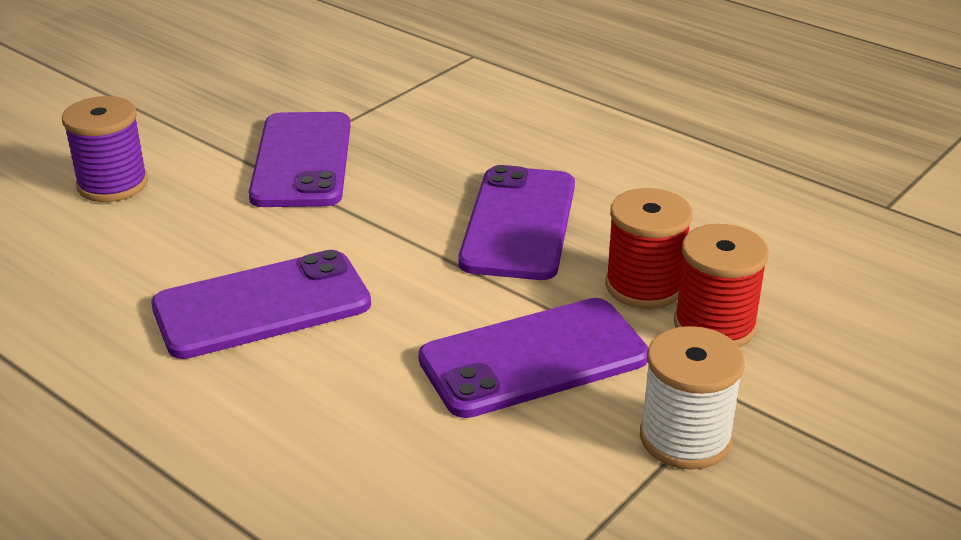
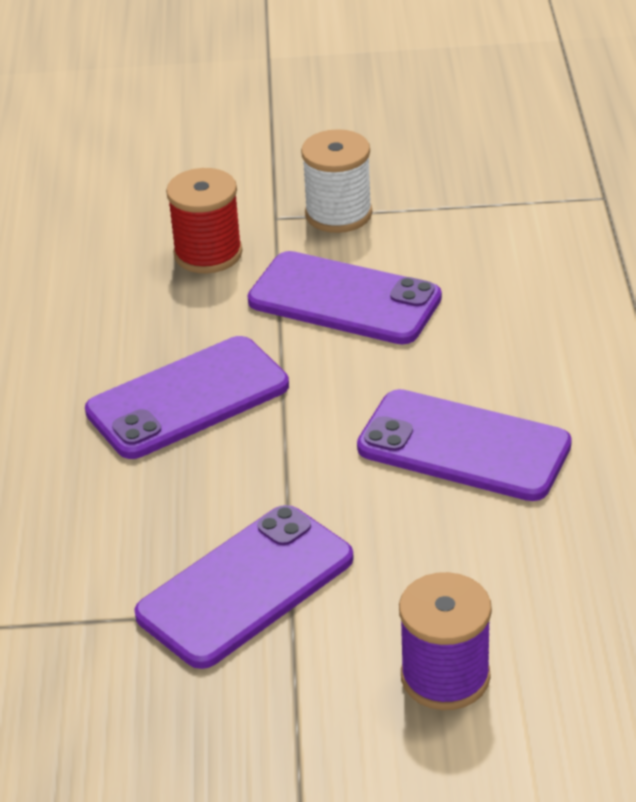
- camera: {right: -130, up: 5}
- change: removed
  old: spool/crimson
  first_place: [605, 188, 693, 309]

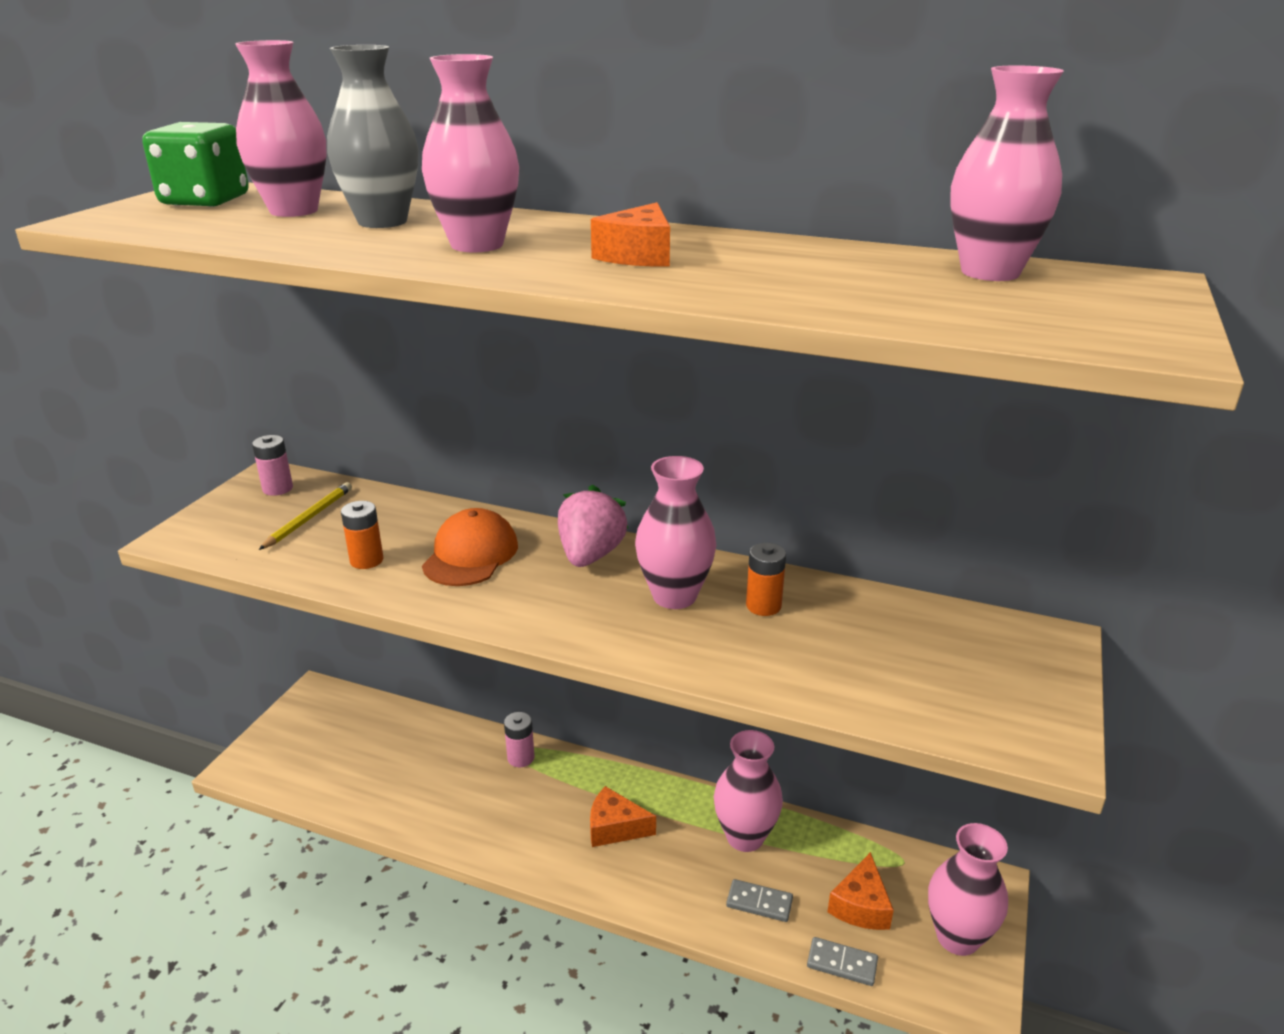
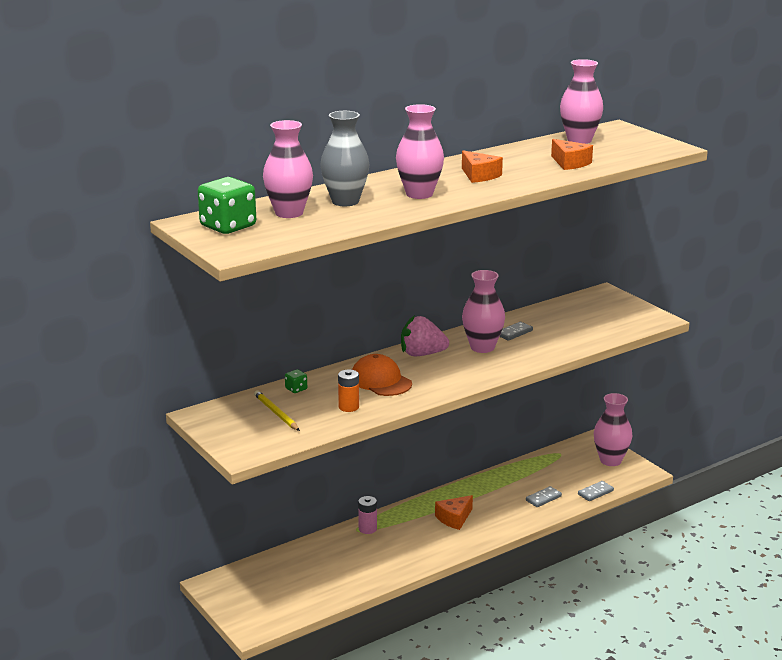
- camera: {right: -55, up: -5}
- change: removed
  old: AA battery/rosy
  first_place: [252, 435, 293, 496]
- change: removed
  old: tall vase/rosy
  first_place: [714, 730, 783, 852]
- change: added
  new: die/emerald
  second_place: [285, 369, 307, 393]
- change: moved
  old: cheese/orange-coloured
  first_place: [827, 852, 894, 930]
  second_place: [551, 139, 593, 170]
- change: replaced
  old: AA battery/orange-coloured
  new: domino piece/grey
  first_place: [746, 543, 786, 616]
  second_place: [500, 322, 533, 341]
- change: turned
  old: berry/rosy
  first_place: [558, 484, 629, 567]
  second_place: [401, 315, 449, 356]
  degrees: -45

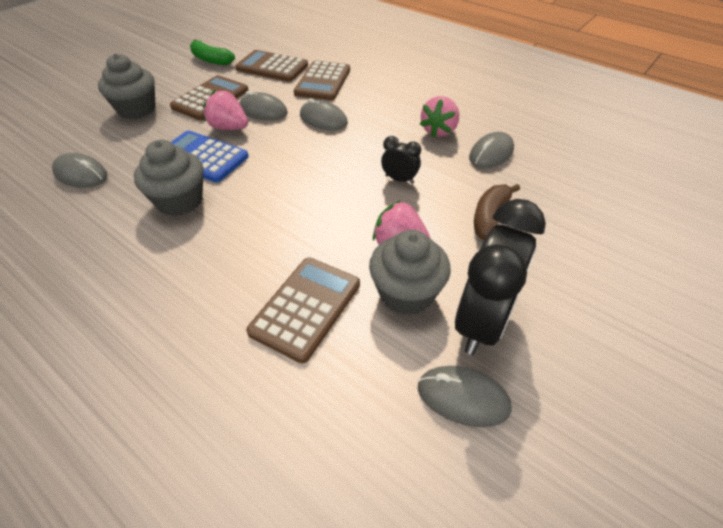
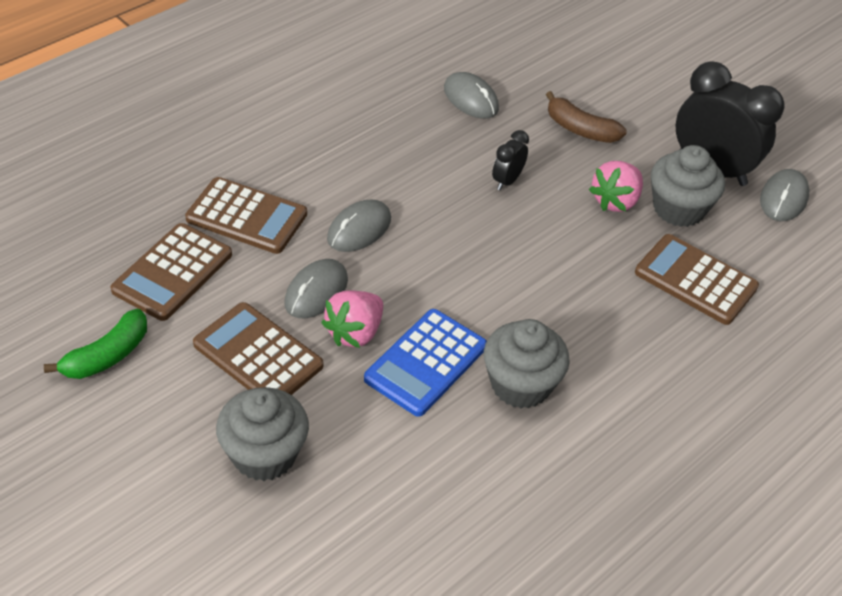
- camera: {right: -85, up: 0}
- change: removed
  old: computer mouse/grey
  first_place: [52, 153, 107, 188]
- change: removed
  old: berry/rosy
  first_place: [420, 96, 459, 138]

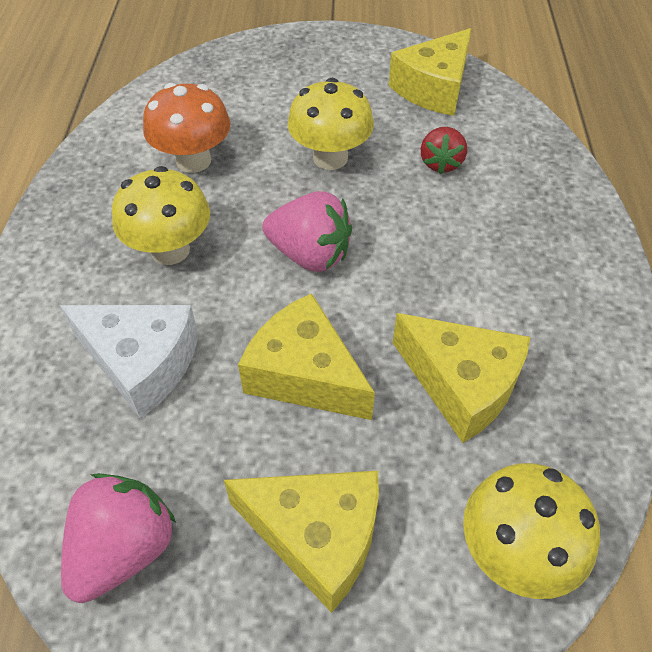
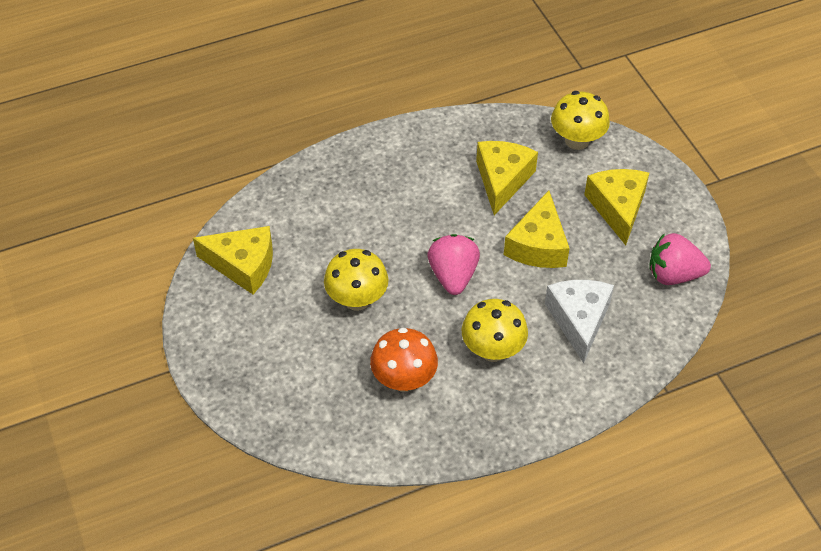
- camera: {right: -115, up: 0}
- change: removed
  old: berry/crimson
  first_place: [421, 127, 467, 174]

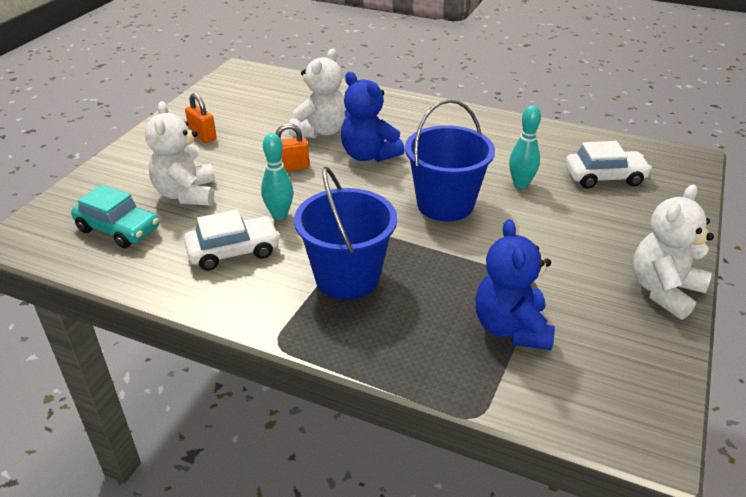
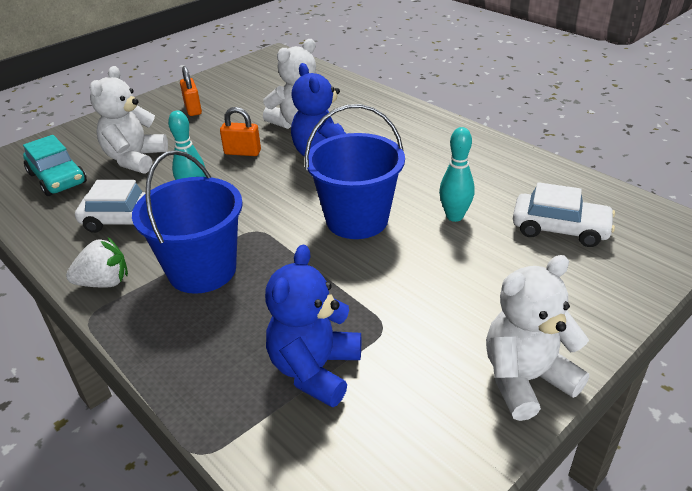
- camera: {right: 25, up: 0}
- change: added
  new: berry/pure white
  second_place: [66, 238, 128, 287]

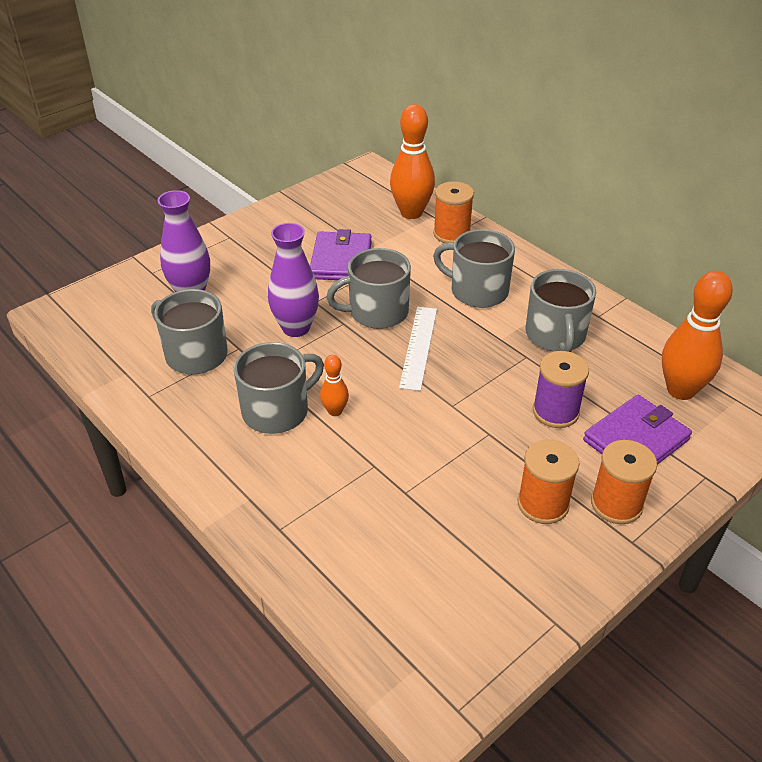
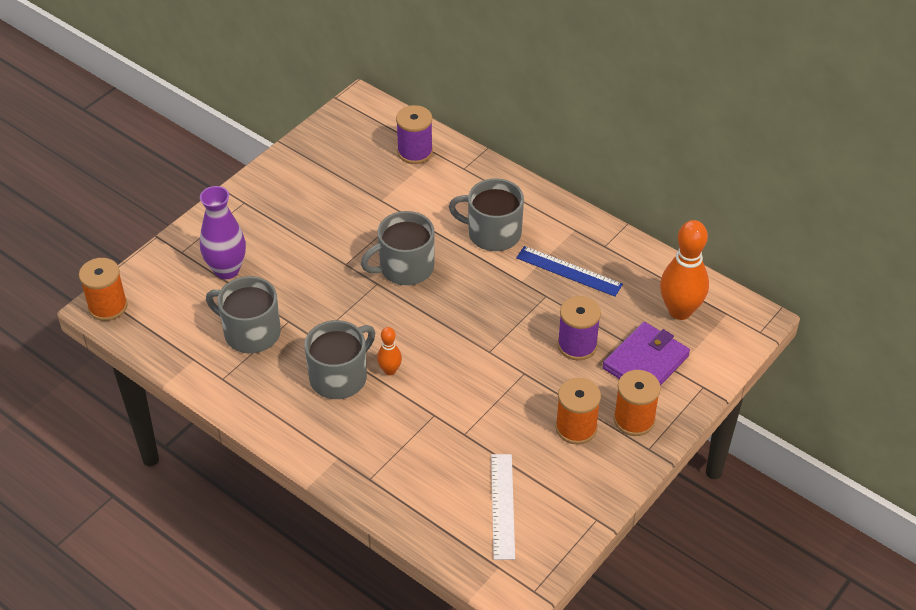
- camera: {right: -10, up: 5}
- change: removed
  old: tall vase/violet
  first_place: [268, 223, 319, 337]
- change: removed
  old: card wallet/violet
  first_place: [310, 229, 372, 280]
- change: moved
  old: measuring stick/pure white
  first_place: [399, 307, 437, 391]
  second_place: [491, 454, 515, 560]
- change: moved
  old: spool/orange-coloured
  first_place: [433, 181, 474, 243]
  second_place: [79, 258, 128, 321]
- change: replaced
  old: tenpin/orange-coloured
  new: spool/violet
  first_place: [390, 104, 435, 219]
  second_place: [396, 105, 433, 164]
- change: replaced
  old: mug/grey
  new: measuring stick/blue
  first_place: [526, 269, 596, 352]
  second_place: [516, 246, 623, 297]

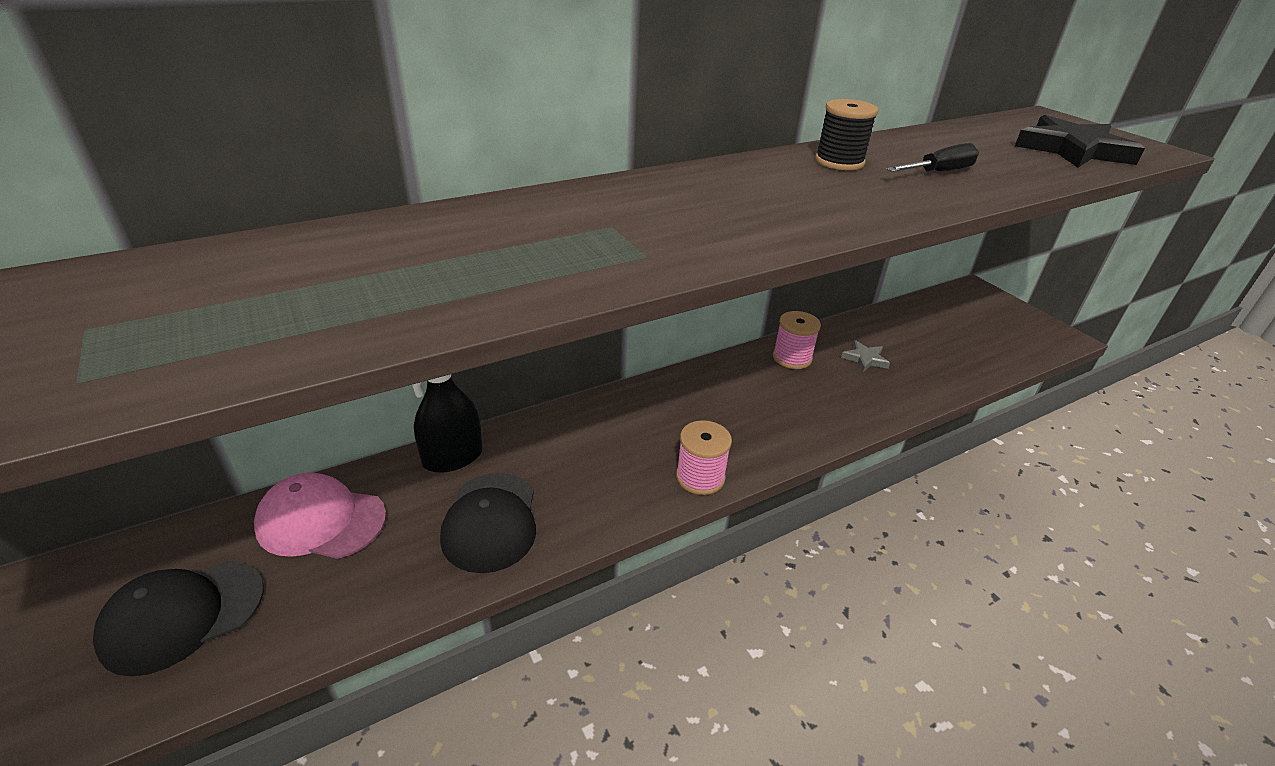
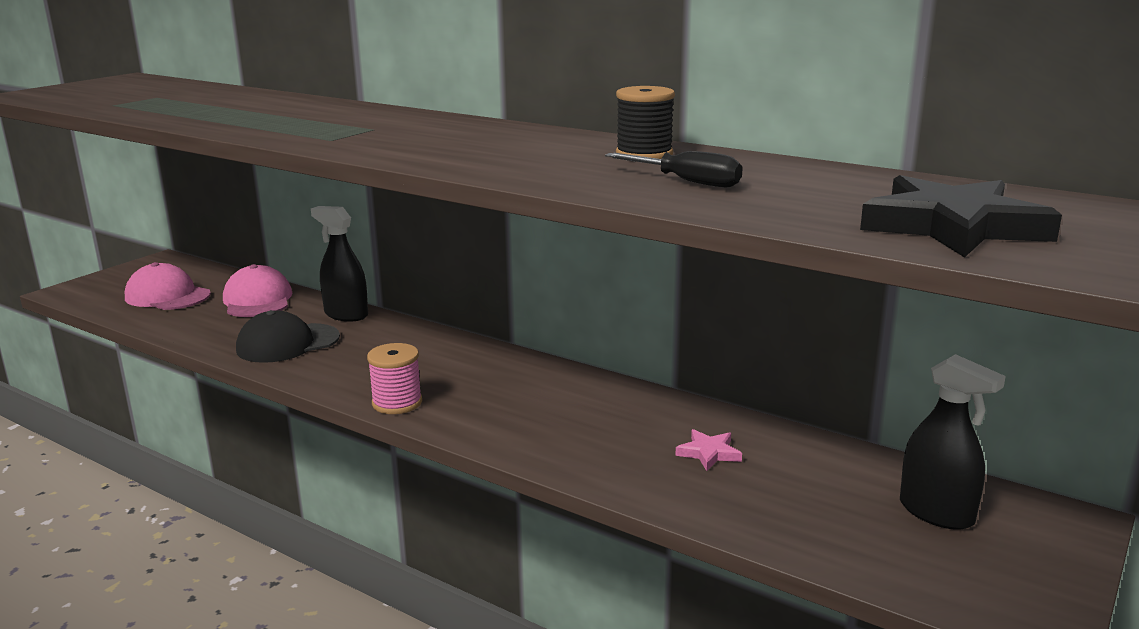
- camera: {right: 65, up: -15}
- change: removed
  old: spool/rosy
  first_place: [773, 311, 821, 369]
- change: added
  new: spray bottle/black
  second_place: [900, 354, 1006, 530]
- change: recoloured
  old: cap/black
  new: cap/rosy
  first_place: [93, 561, 264, 677]
  second_place: [125, 262, 211, 310]
- change: recoloured
  old: five-pointed star/grey
  new: five-pointed star/rosy
  first_place: [841, 340, 890, 372]
  second_place: [675, 429, 742, 471]

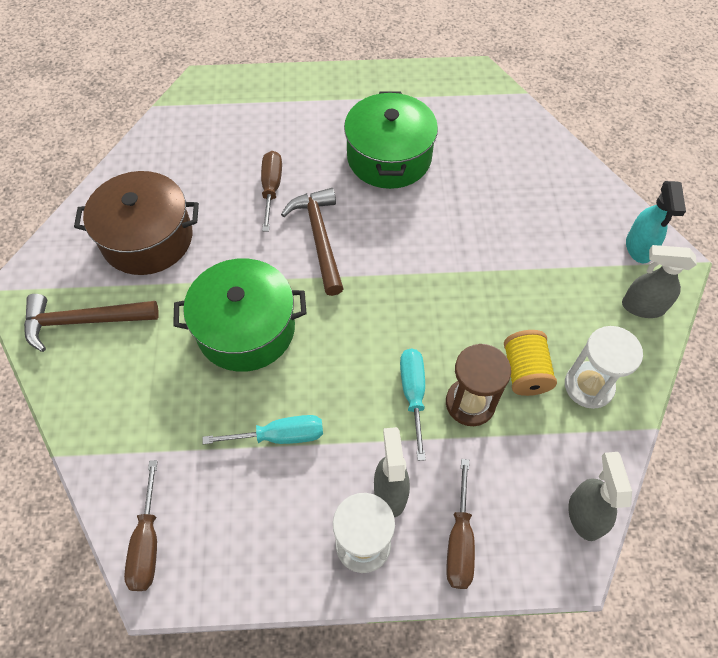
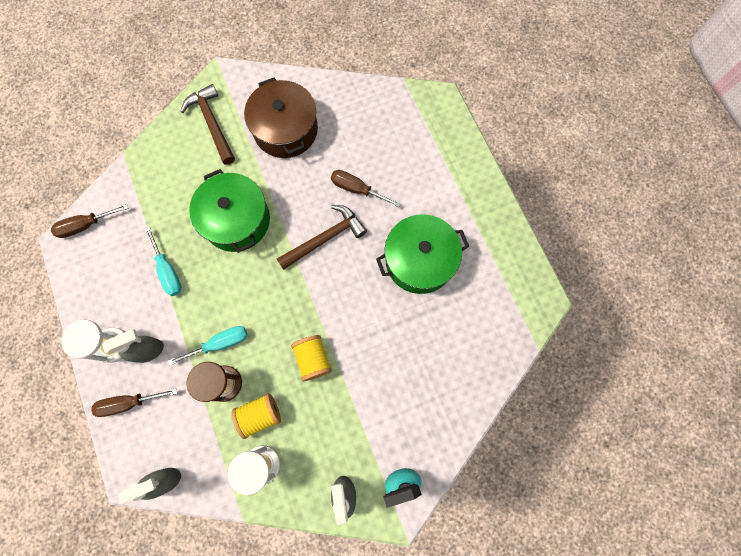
- camera: {right: 70, up: 15}
- change: added
  new: spool/yellow
  second_place: [291, 335, 332, 381]
- change: turned
  old: screwdriver/brown
  first_place: [261, 151, 282, 231]
  second_place: [331, 170, 401, 207]
  degrees: -135

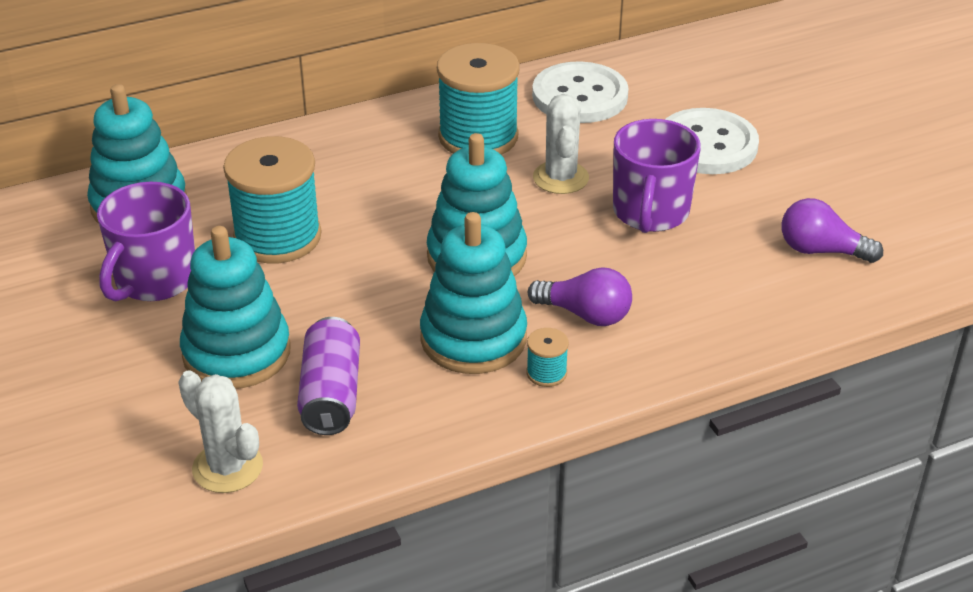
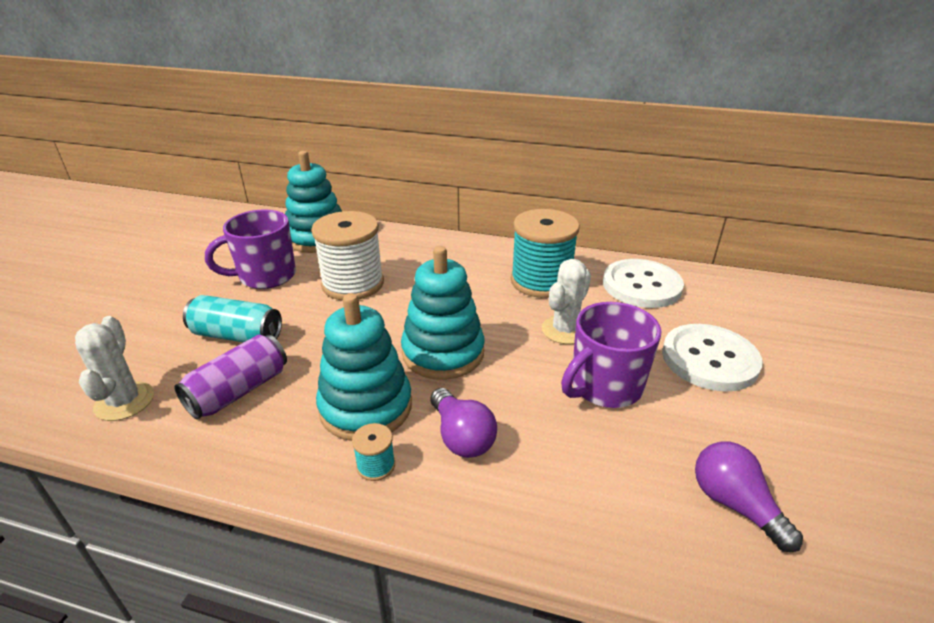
- camera: {right: 40, up: -5}
- change: replaced
  old: stacking toy/teal
  new: tin/teal
  first_place: [180, 226, 291, 389]
  second_place: [183, 295, 282, 343]
- change: recoloured
  old: spool/teal
  new: spool/pure white
  first_place: [223, 136, 321, 263]
  second_place: [311, 211, 384, 300]

